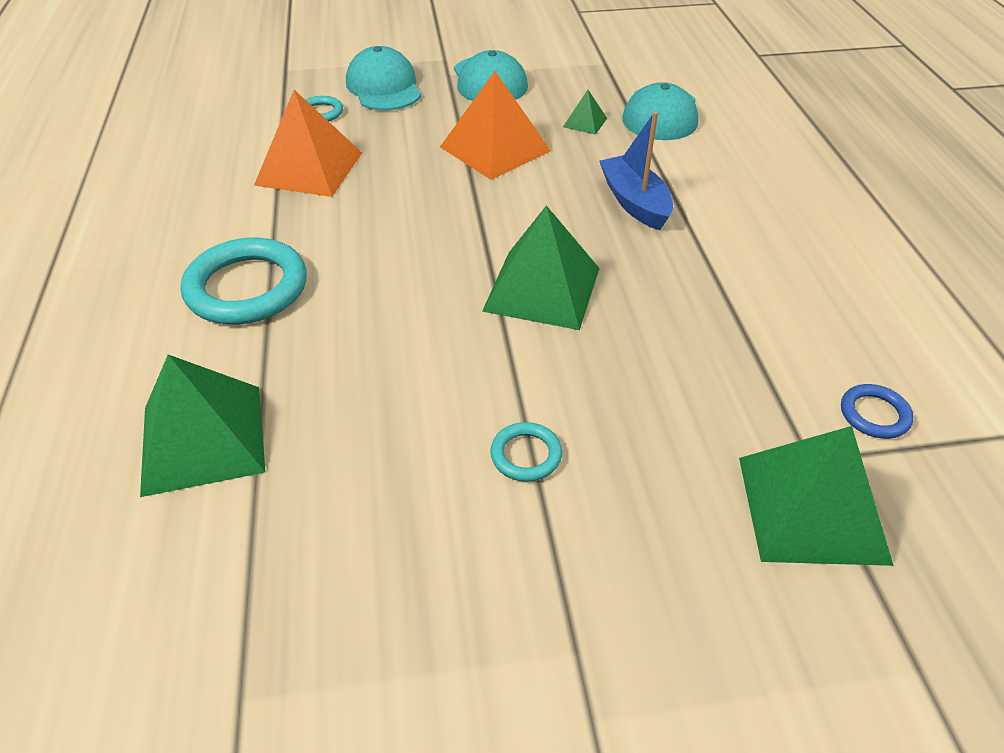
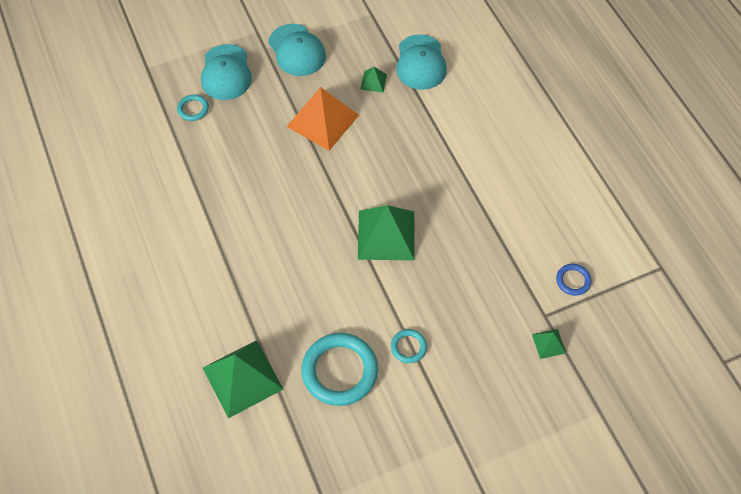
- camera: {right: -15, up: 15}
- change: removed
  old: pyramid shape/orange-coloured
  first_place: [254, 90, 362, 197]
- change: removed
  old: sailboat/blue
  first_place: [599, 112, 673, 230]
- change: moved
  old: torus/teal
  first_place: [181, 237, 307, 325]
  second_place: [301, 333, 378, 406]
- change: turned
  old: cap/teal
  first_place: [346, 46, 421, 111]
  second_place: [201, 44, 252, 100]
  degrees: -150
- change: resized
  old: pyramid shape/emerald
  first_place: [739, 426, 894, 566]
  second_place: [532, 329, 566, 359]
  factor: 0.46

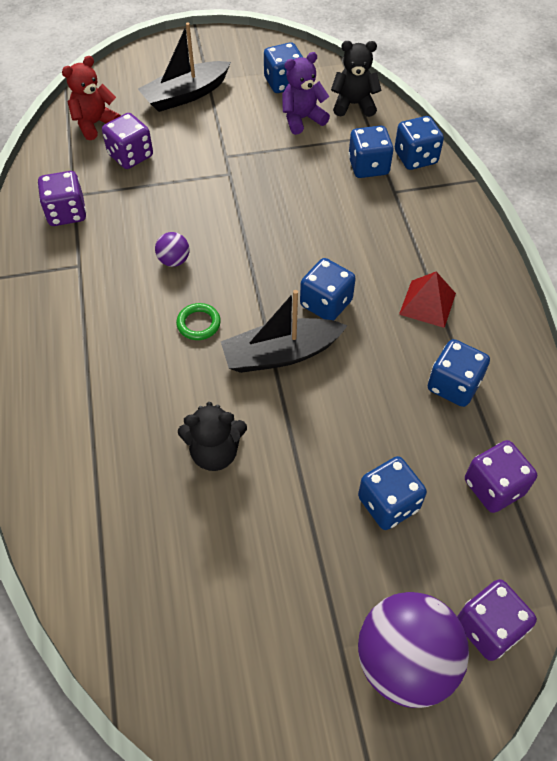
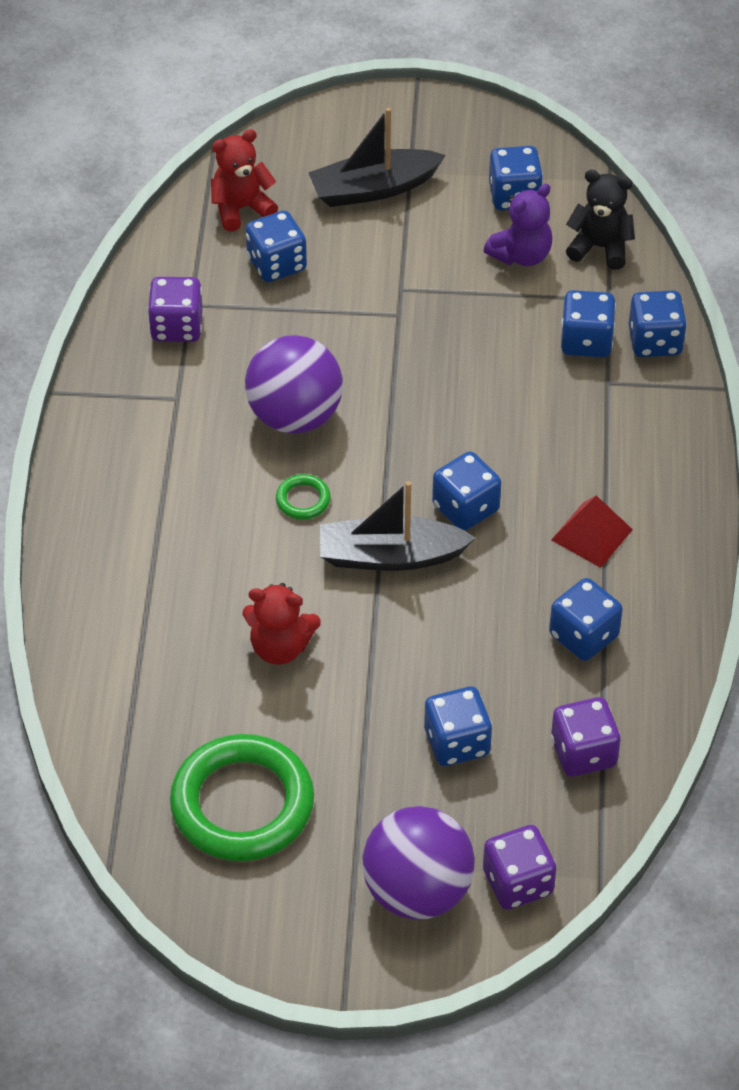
- camera: {right: 15, up: -5}
- change: added
  new: torus/emerald
  second_place: [170, 734, 314, 861]
- change: recoloured
  old: die/violet
  new: die/blue
  first_place: [102, 113, 153, 169]
  second_place: [246, 210, 307, 282]
- change: recoloured
  old: teddy bear/black
  new: teddy bear/crimson
  first_place: [178, 402, 247, 471]
  second_place: [242, 583, 321, 664]
- change: turned
  old: teddy bear/violet
  first_place: [282, 52, 330, 135]
  second_place: [484, 184, 552, 266]
  degrees: 150
- change: resized
  old: play ball/violet
  first_place: [155, 232, 189, 267]
  second_place: [245, 335, 343, 434]
  factor: 2.24

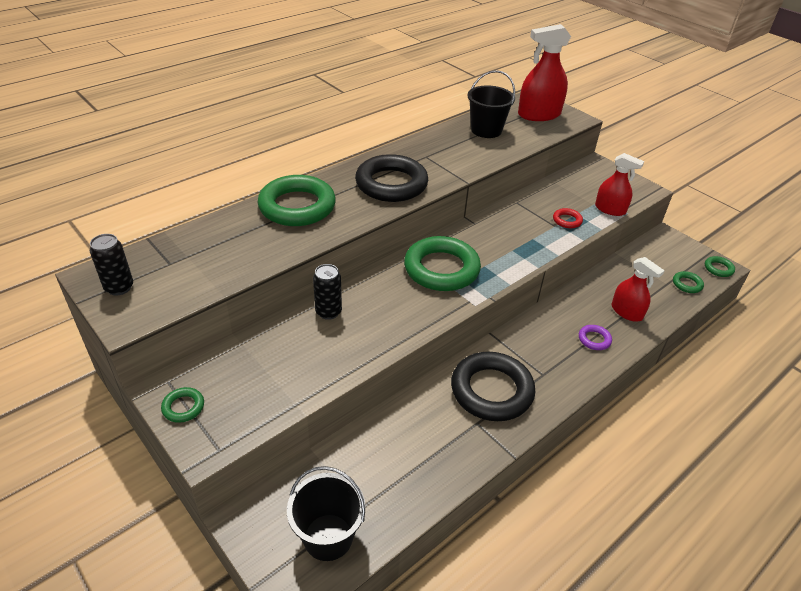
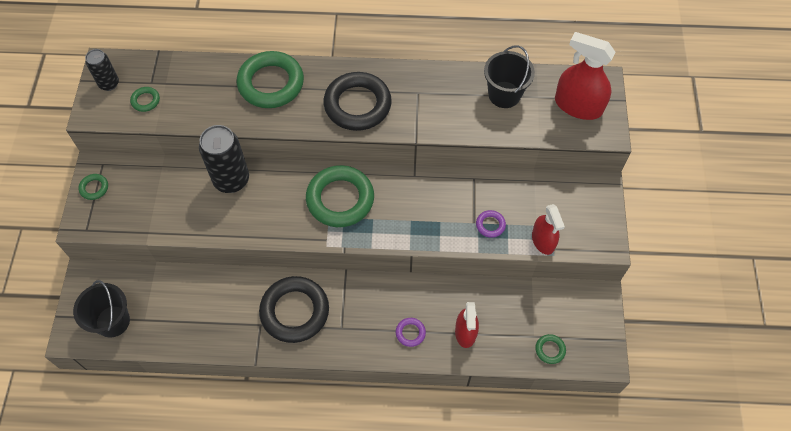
- camera: {right: 45, up: 20}
- change: moved
  old: torus/emerald
  first_place: [705, 256, 735, 277]
  second_place: [130, 87, 160, 112]
- change: recoloured
  old: torus/crimson
  new: torus/violet
  first_place: [553, 208, 583, 228]
  second_place: [476, 210, 506, 238]
- change: resized
  old: tin/black
  first_place: [313, 264, 342, 320]
  second_place: [199, 125, 249, 193]
  factor: 1.73

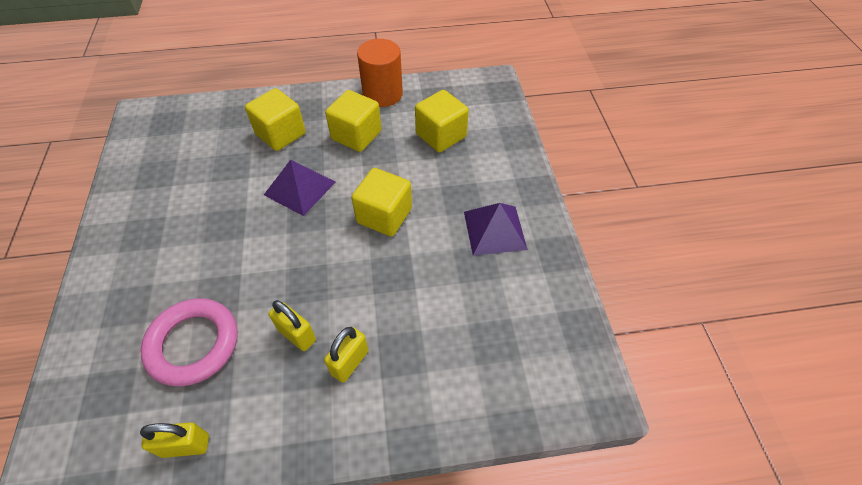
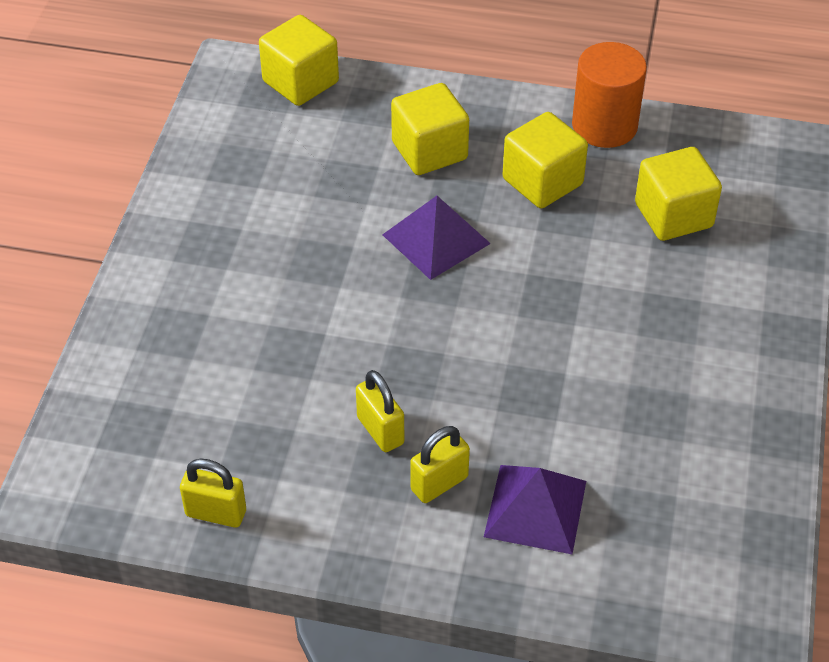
- camera: {right: 20, up: -5}
- change: removed
  old: torus/rosy
  first_place: [141, 298, 238, 386]
- change: moved
  old: cube/yellow
  first_place: [351, 168, 412, 236]
  second_place: [259, 15, 339, 106]
- change: moved
  old: pyramid shape/violet
  first_place: [464, 203, 528, 256]
  second_place: [484, 465, 586, 554]

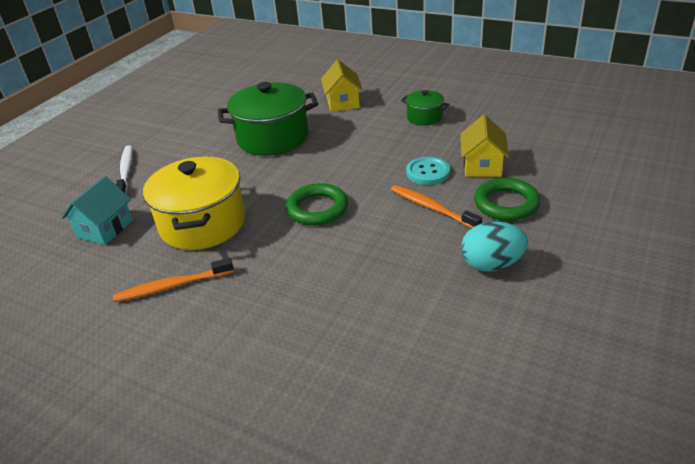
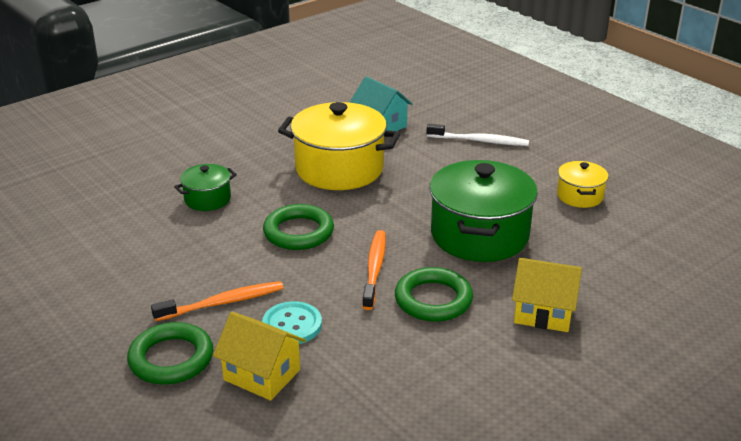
- camera: {right: 110, up: -5}
- change: removed
  old: egg shape/teal
  first_place: [461, 222, 528, 272]
- change: added
  new: torus/emerald
  second_place: [395, 267, 473, 322]
- change: added
  new: cooking pot/yellow
  second_place: [557, 161, 608, 208]
- change: moved
  old: toothbrush/orange-coloured
  first_place: [113, 258, 234, 302]
  second_place: [362, 230, 386, 310]
- change: moved
  old: cooking pot/emerald
  first_place: [401, 90, 449, 126]
  second_place: [174, 164, 237, 211]

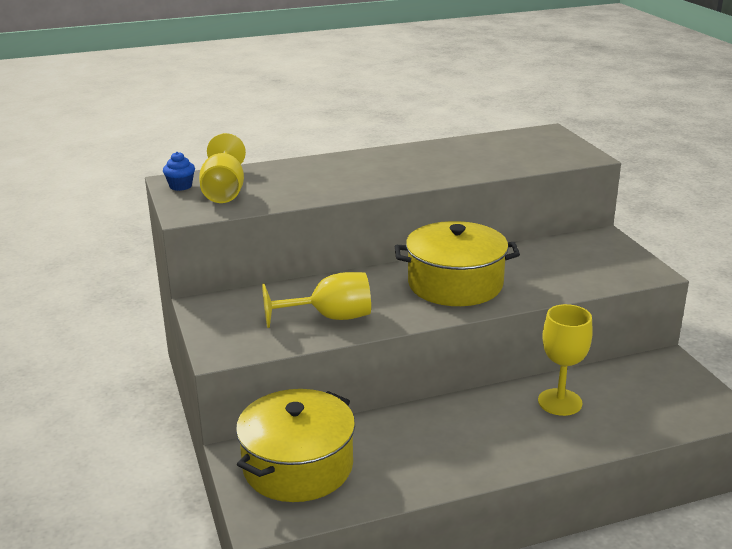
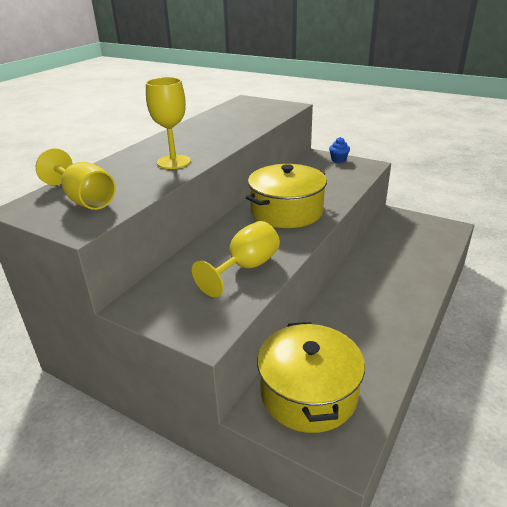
- camera: {right: -40, up: 5}
- change: moved
  old: muffin/blue
  first_place: [163, 152, 195, 191]
  second_place: [329, 137, 350, 163]
- change: moved
  old: wine glass/yellow
  first_place: [538, 304, 593, 416]
  second_place: [146, 77, 191, 169]

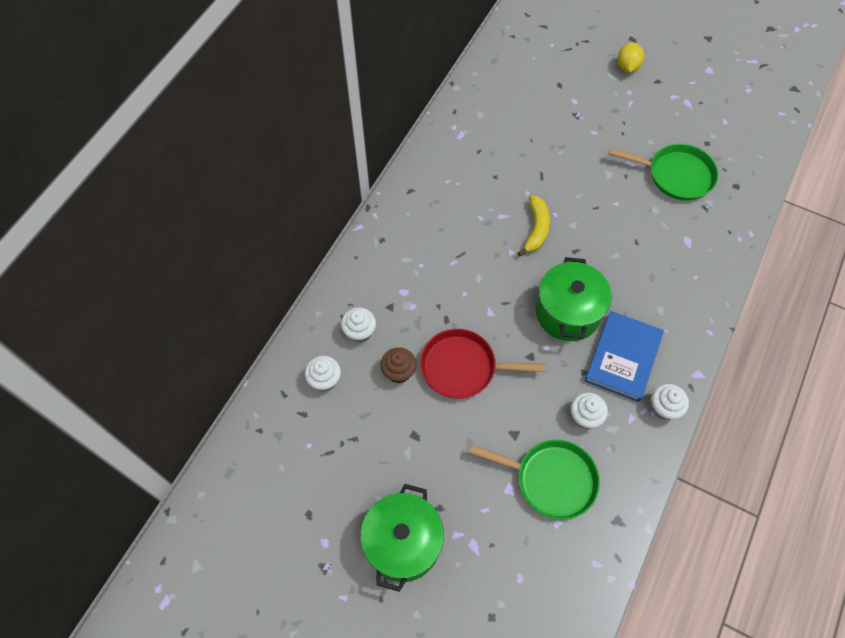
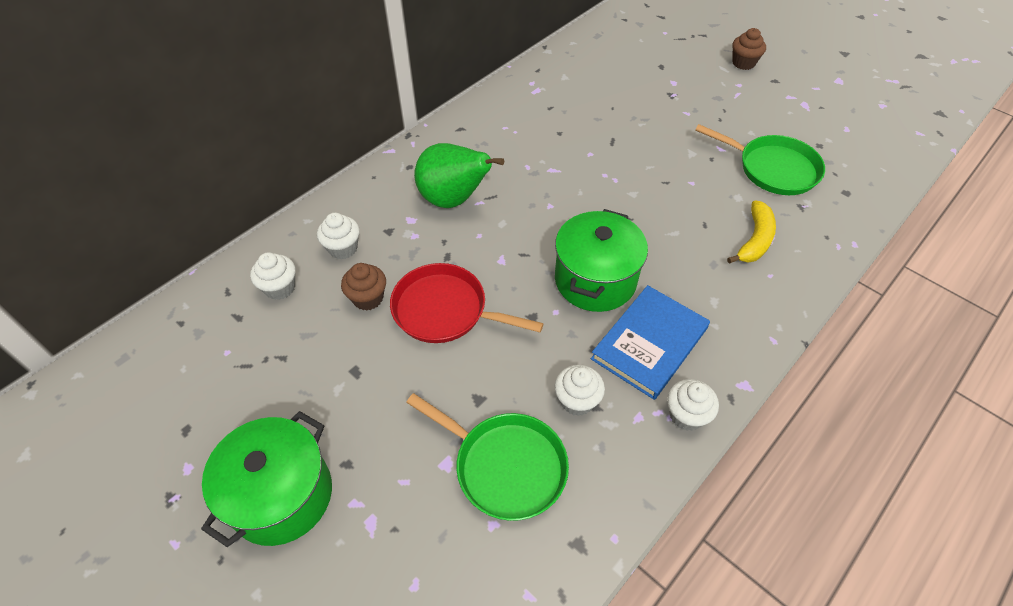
- camera: {right: 15, up: -10}
- change: added
  new: pear fruit/emerald
  second_place: [414, 143, 504, 208]
- change: moved
  old: banana/yellow
  first_place: [518, 195, 550, 256]
  second_place: [727, 200, 776, 264]
- change: replaced
  old: lemon/yellow
  new: muffin/brown
  first_place: [618, 43, 644, 73]
  second_place: [732, 28, 766, 70]

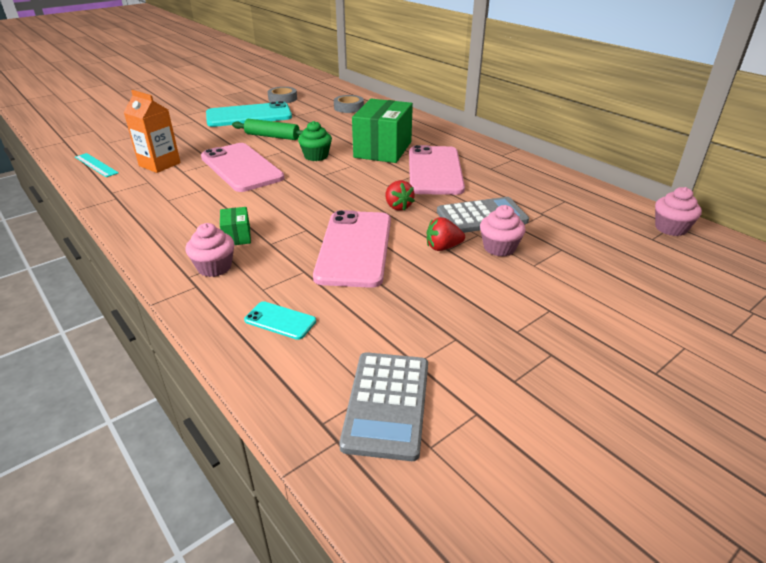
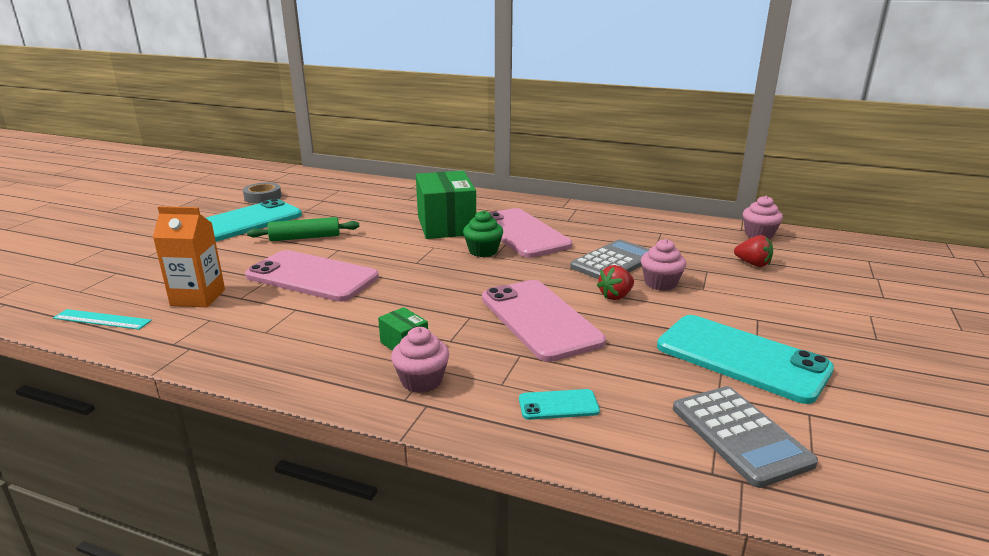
- camera: {right: -30, up: -10}
- change: removed
  old: sticky tape/grey
  first_place: [334, 95, 364, 113]
- change: added
  new: smartphone/teal
  second_place: [657, 315, 834, 404]
- change: moved
  old: muffin/emerald
  first_place: [298, 121, 332, 161]
  second_place: [463, 210, 503, 257]
- change: moved
  old: berry/crimson
  first_place: [385, 180, 415, 211]
  second_place: [734, 235, 773, 267]

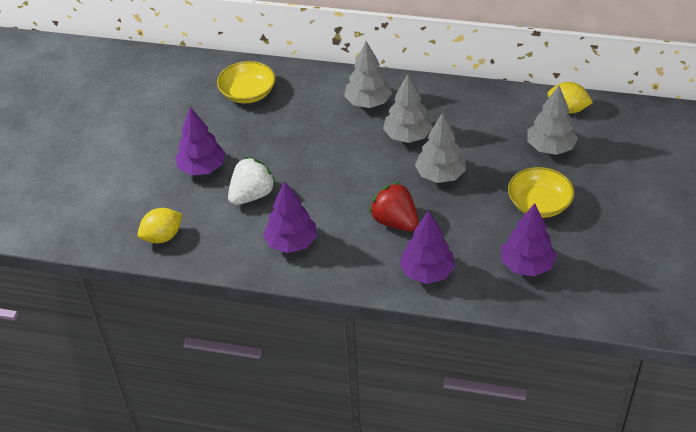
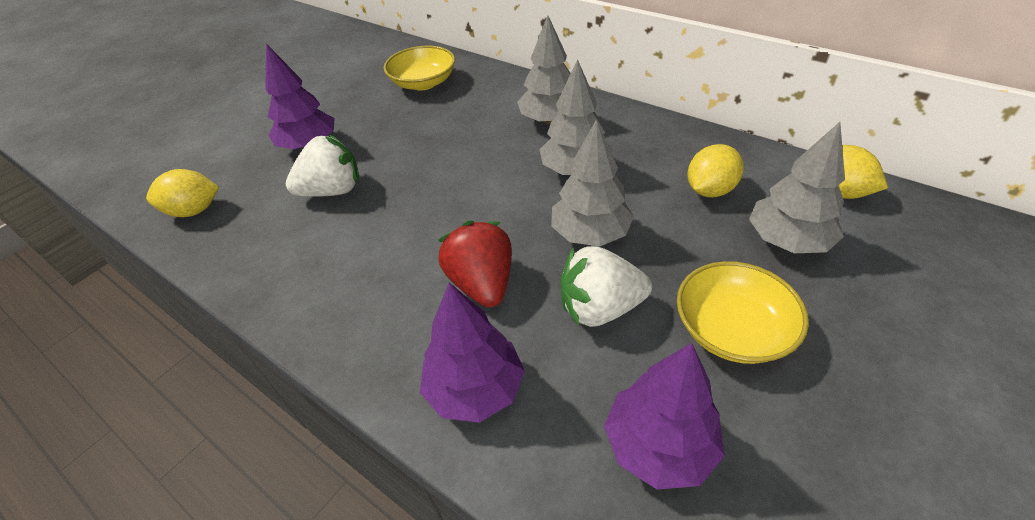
- camera: {right: 25, up: 0}
- change: removed
  old: tree/violet
  first_place: [263, 181, 317, 253]
- change: added
  new: berry/pure white
  second_place: [560, 246, 652, 327]
- change: added
  new: lemon/yellow
  second_place: [687, 144, 744, 197]

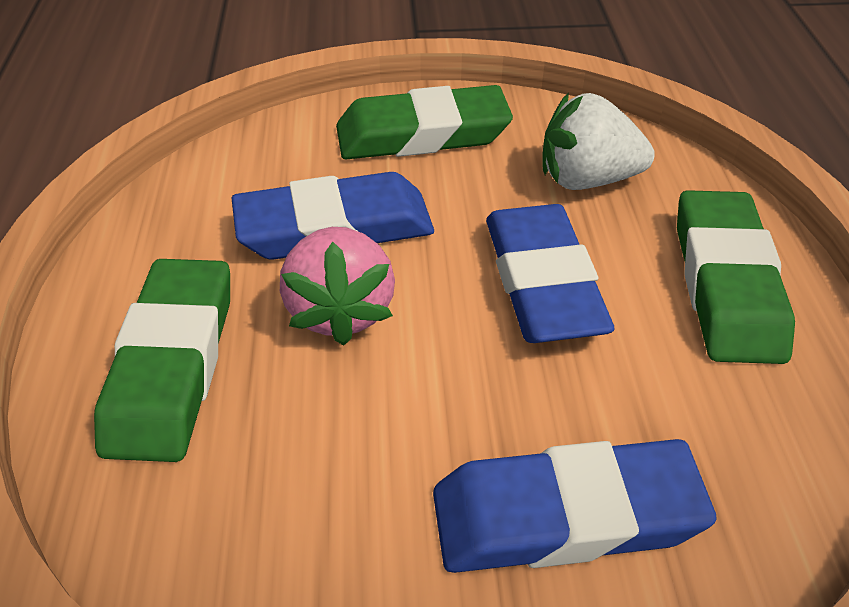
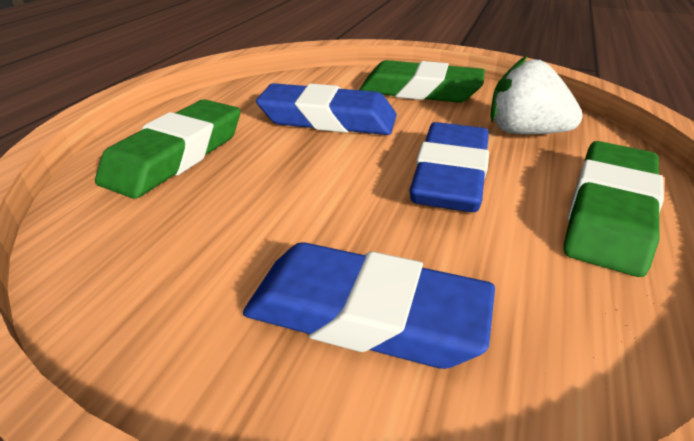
- camera: {right: 25, up: -10}
- change: removed
  old: berry/rosy
  first_place: [280, 227, 395, 345]

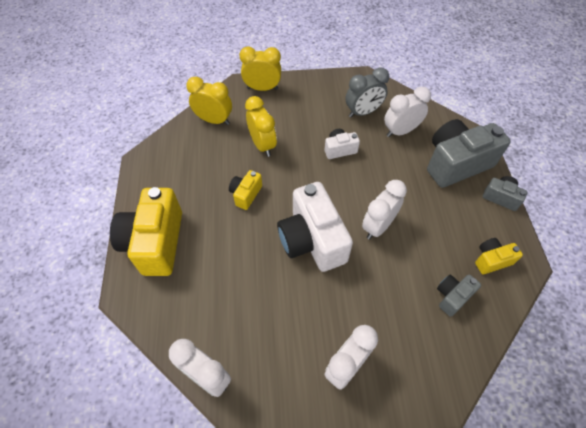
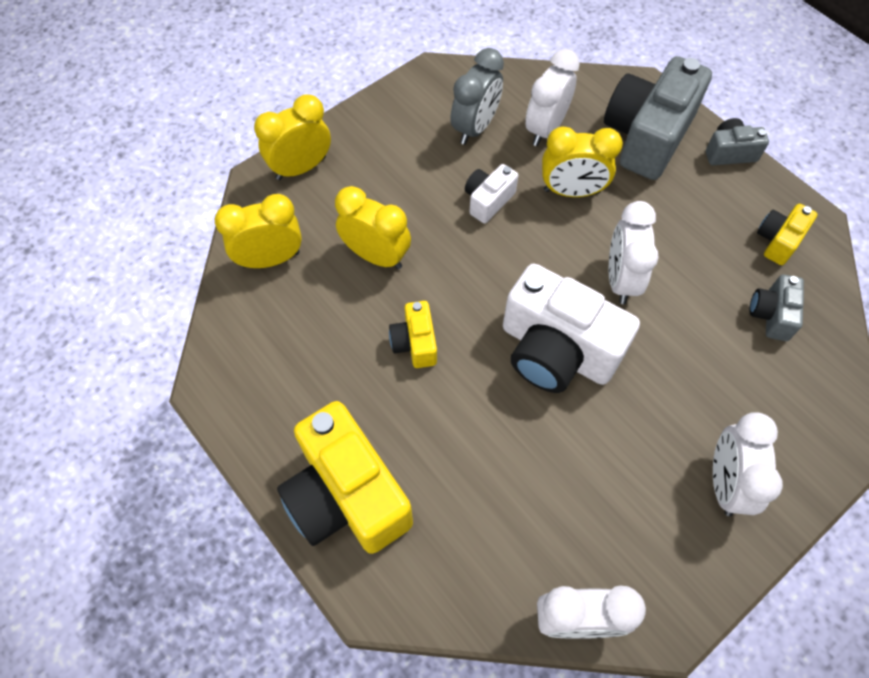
- camera: {right: -35, up: 5}
- change: added
  new: clock/yellow
  second_place: [542, 127, 623, 197]

